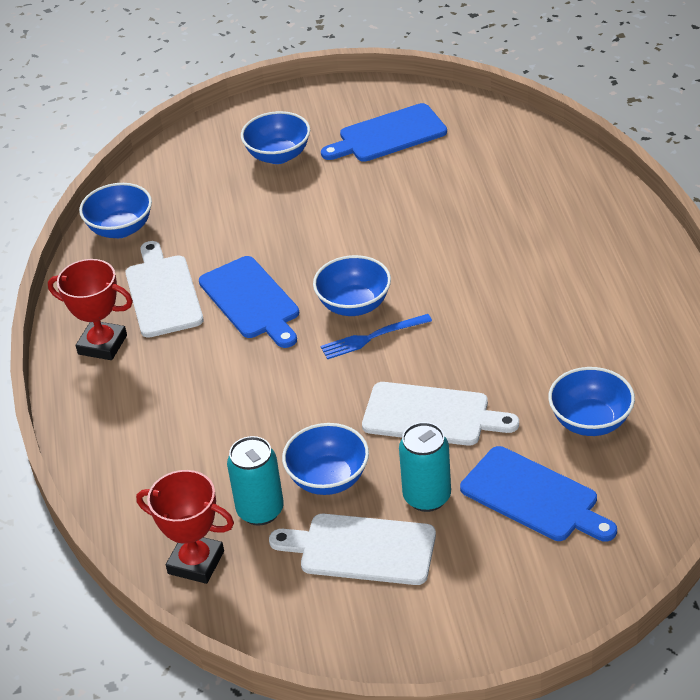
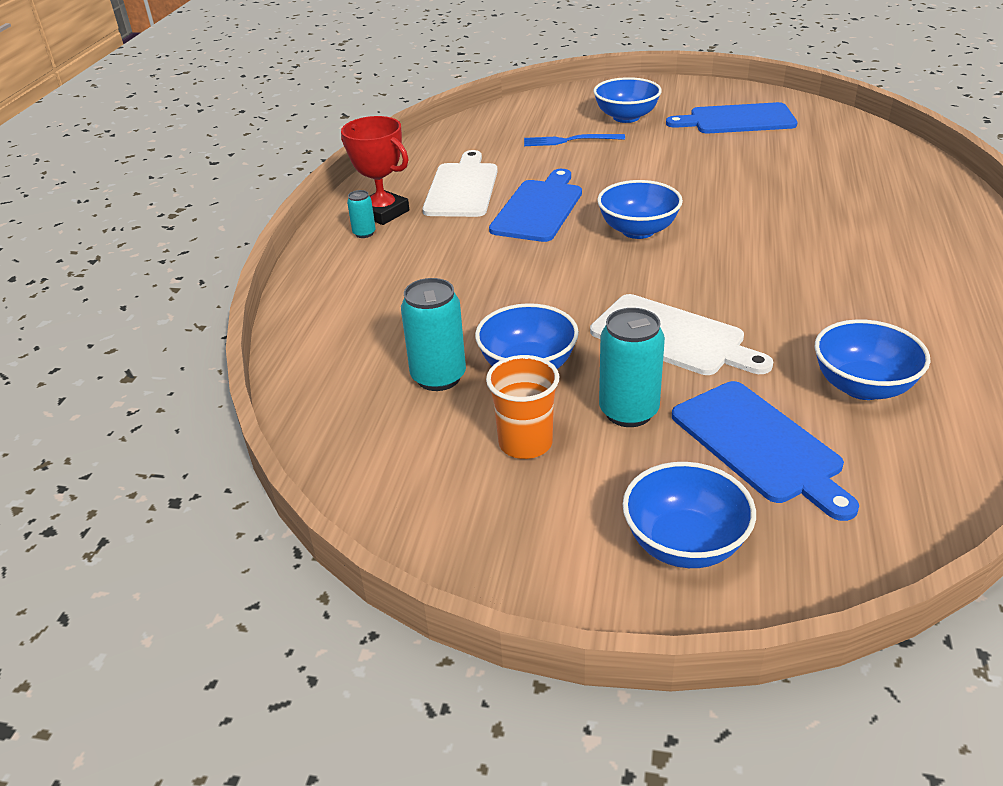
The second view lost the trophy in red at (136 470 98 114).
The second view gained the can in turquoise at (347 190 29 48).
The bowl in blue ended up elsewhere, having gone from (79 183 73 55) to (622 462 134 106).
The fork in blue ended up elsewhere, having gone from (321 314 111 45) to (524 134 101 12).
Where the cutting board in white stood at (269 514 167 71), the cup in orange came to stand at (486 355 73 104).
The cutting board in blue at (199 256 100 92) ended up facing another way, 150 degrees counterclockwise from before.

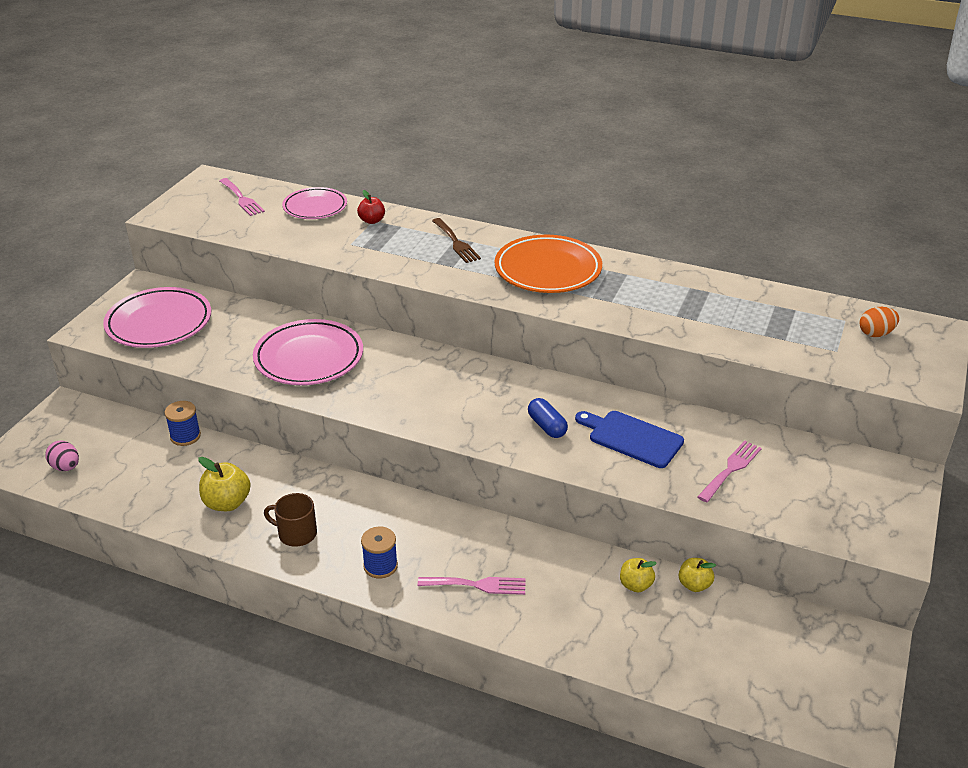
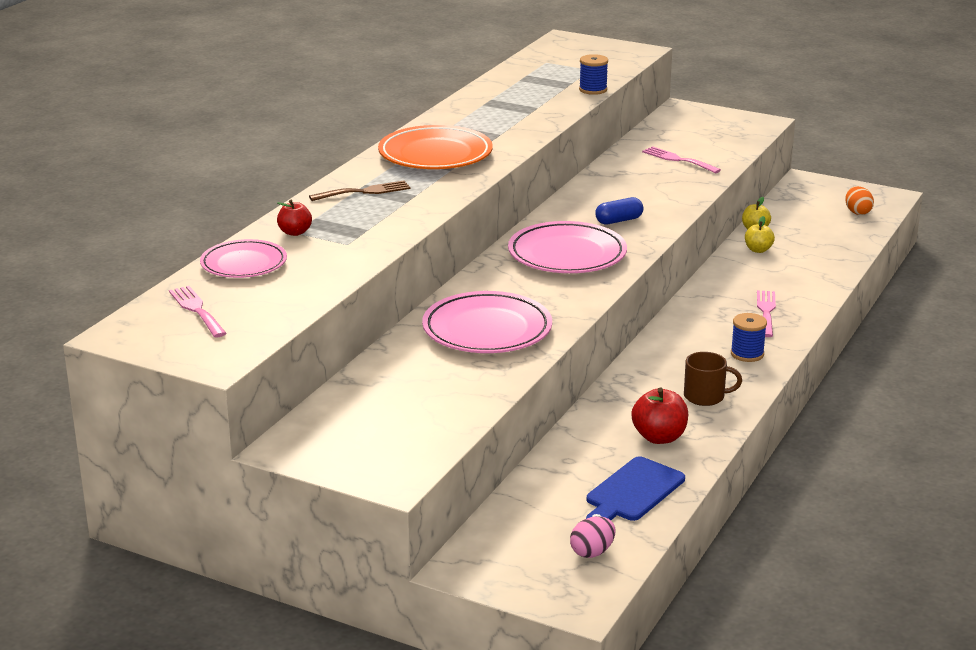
The plate in pink ended up elsewhere, having gone from (103 287 108 61) to (508 221 119 52).
The spool in blue ended up elsewhere, having gone from (165 401 36 45) to (579 54 29 41).
The cutting board in blue ended up elsewhere, having gone from (575 411 109 57) to (586 457 99 64).
The egg in orange ended up elsewhere, having gone from (860 307 39 30) to (845 186 29 29).
What was the apple in yellow at (198 457 53 54) turned into the apple in red at (631 387 57 57).
The fork in pink at (220 178 45 38) ended up facing another way, 90 degrees counterclockwise from before.
The mug in brown at (264 493 53 54) ended up facing another way, 105 degrees counterclockwise from before.

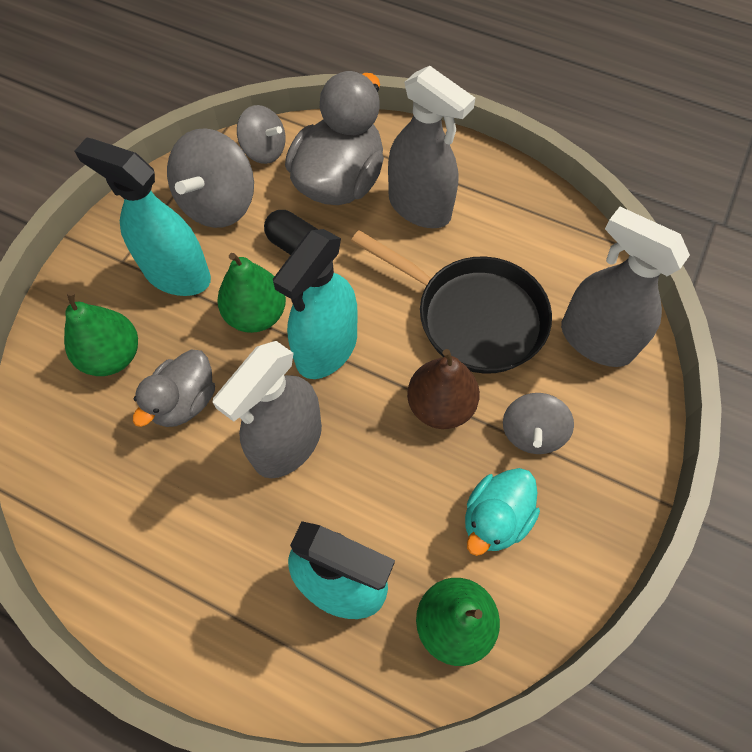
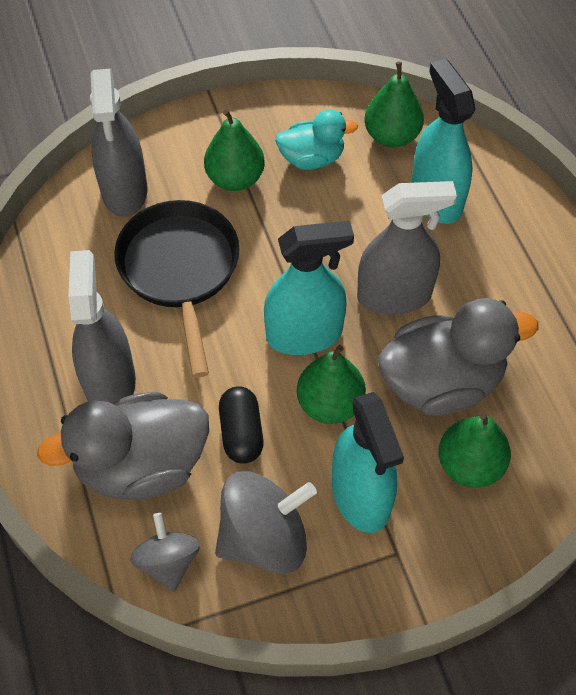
The second view lost the pear in brown at (407 349 73 80).
Where the spinning top in grey stood at (503 393 71 61), the pear in green came to stand at (204 110 61 81).
The size of the duck in grey at (133 349 82 78) changed by a factor of 1.69.

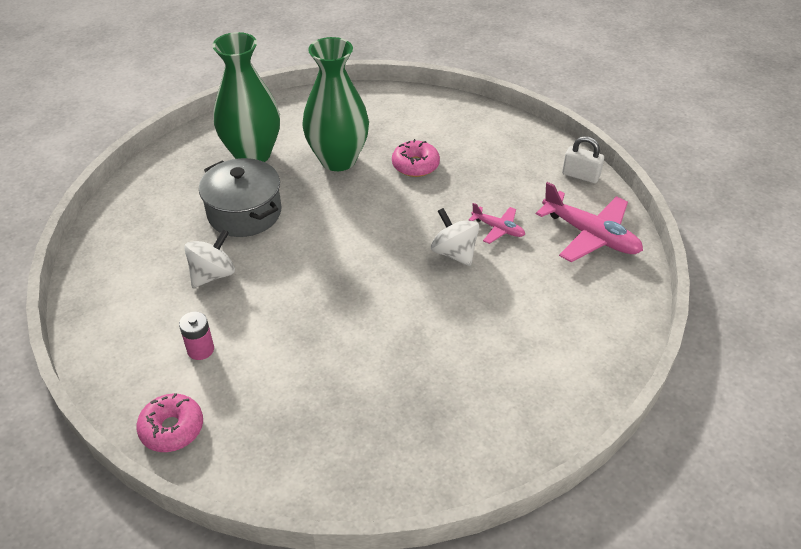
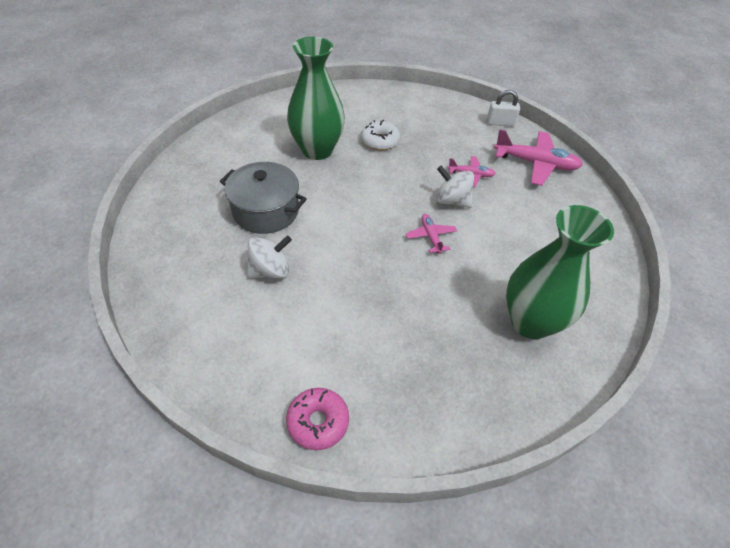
The second view lost the battery in pink at (179 312 35 48).
The second view gained the plane in pink at (406 214 51 40).
The vase in green ended up elsewhere, having gone from (212 32 68 130) to (506 205 108 134).
What was the donut in pink at (392 139 48 38) turned into the donut in white at (361 120 39 30).
The spinning top in white at (184 229 51 59) ended up facing another way, 45 degrees clockwise from before.

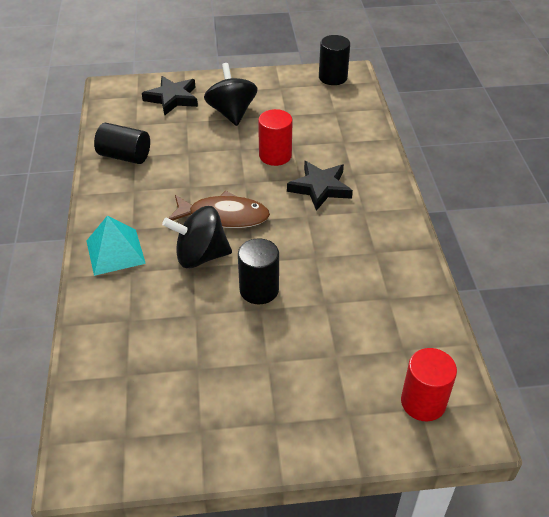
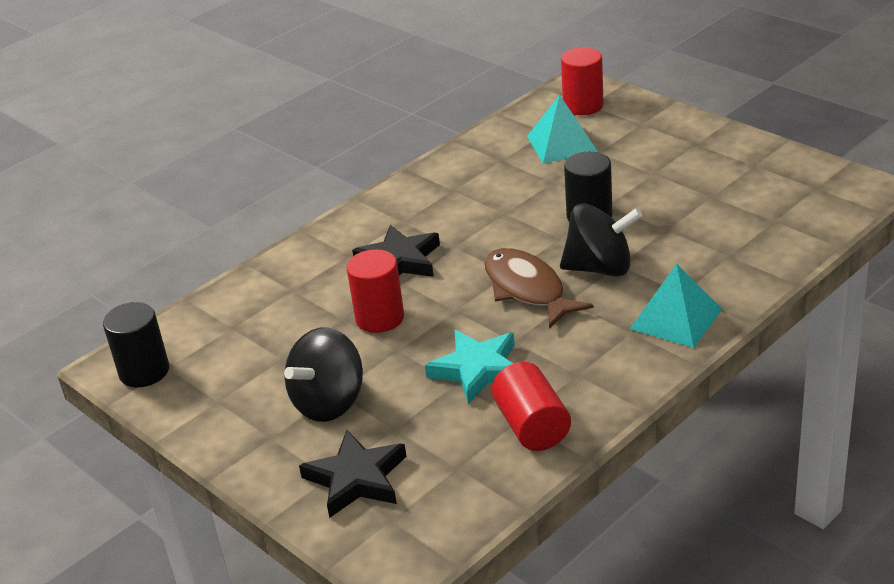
The second view gained the star in turquoise at (425 330 90 74).
The second view gained the pyramid in turquoise at (527 95 71 68).
What was the cylinder in black at (94 123 56 41) turned into the cylinder in red at (491 362 80 89).
The spinning top in black at (162 206 70 62) ended up facing another way, 45 degrees counterclockwise from before.

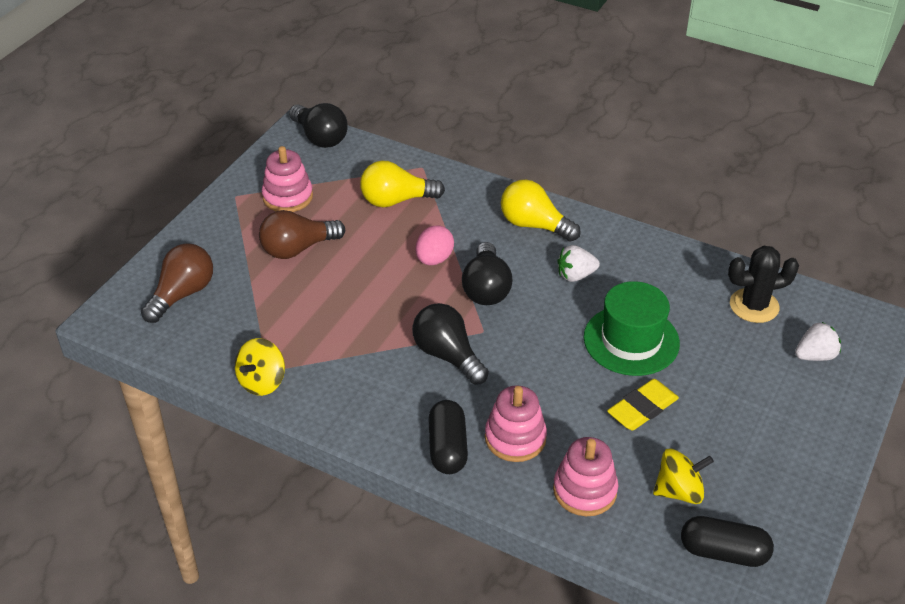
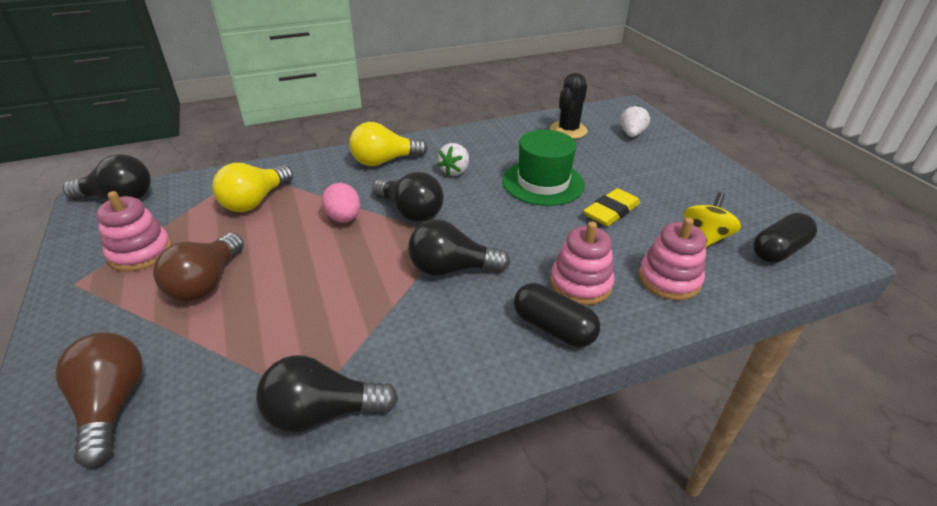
Where the spinning top in yellow stood at (235 338 50 58), the light bulb in black came to stand at (256 355 142 78).
The eraser in yellow at (607 379 72 52) ended up facing another way, 45 degrees clockwise from before.

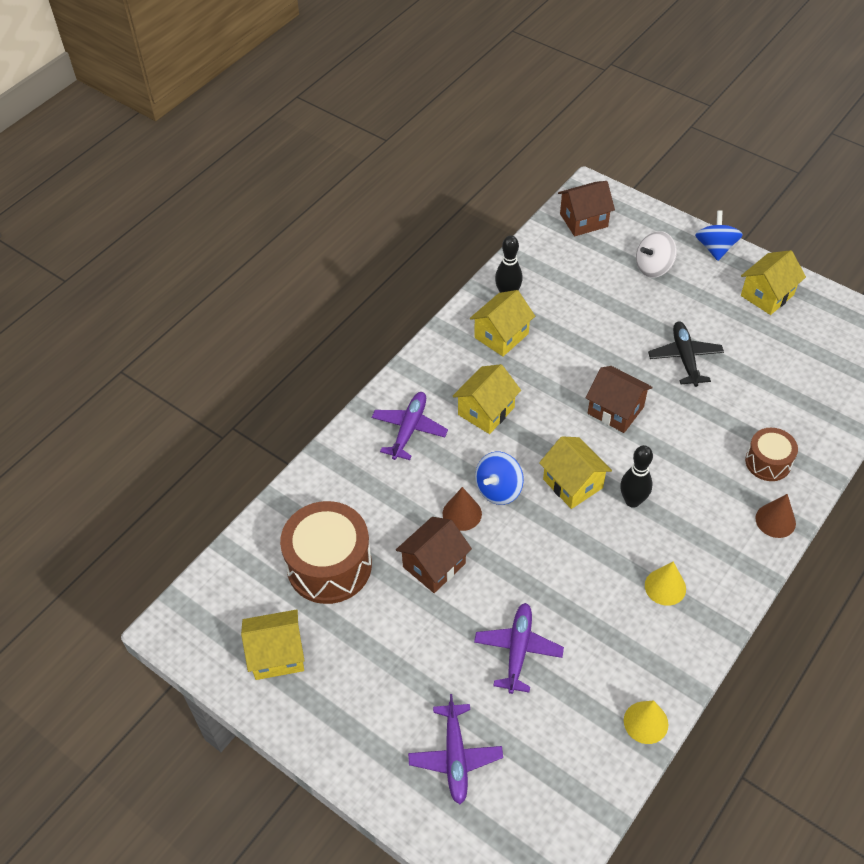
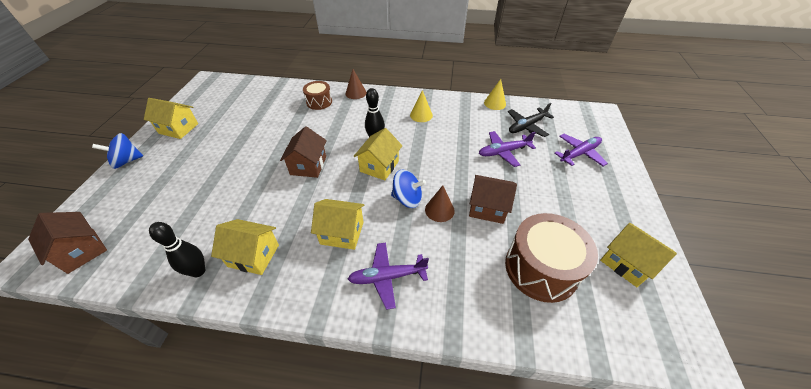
The second view lost the spinning top in white at (636 231 41 47).
The plane in black ended up elsewhere, having gone from (648 321 76 66) to (508 103 46 34).

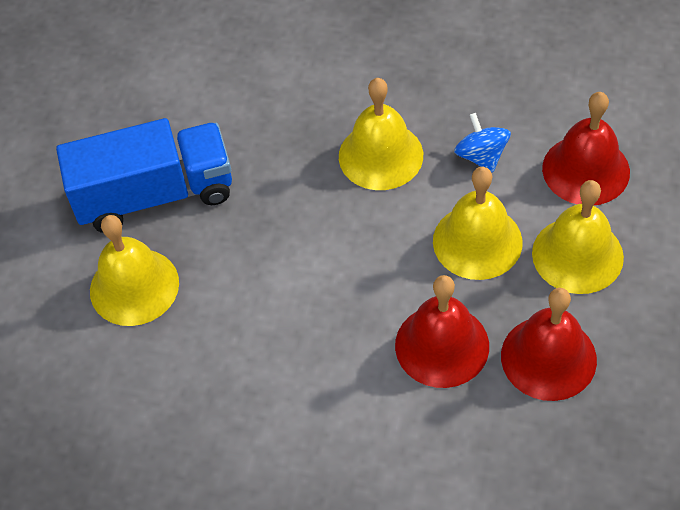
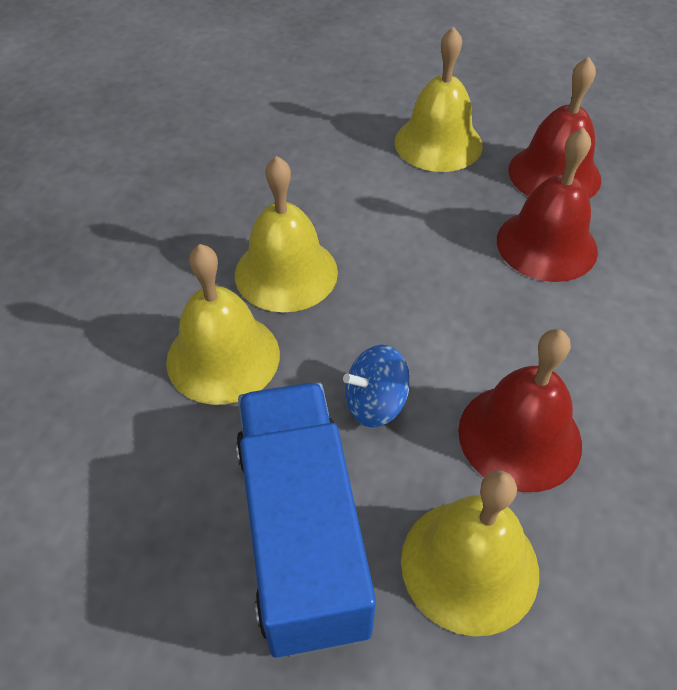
The bell in yellow ended up elsewhere, having gone from (433 167 90 113) to (166 244 114 161).
The spinning top in blue ended up elsewhere, having gone from (454 113 57 60) to (343 345 67 82).
The bell in red ended up elsewhere, having gone from (542 92 88 113) to (458 329 124 163).

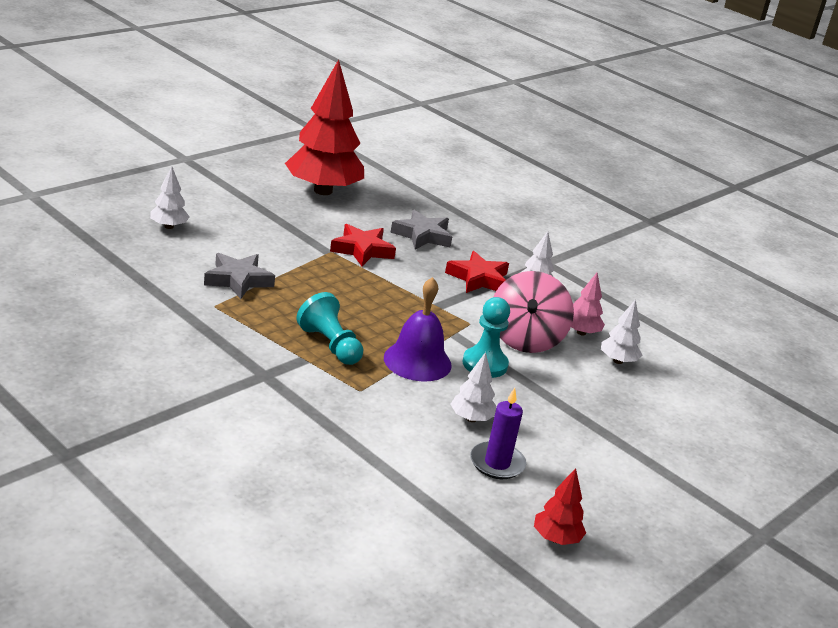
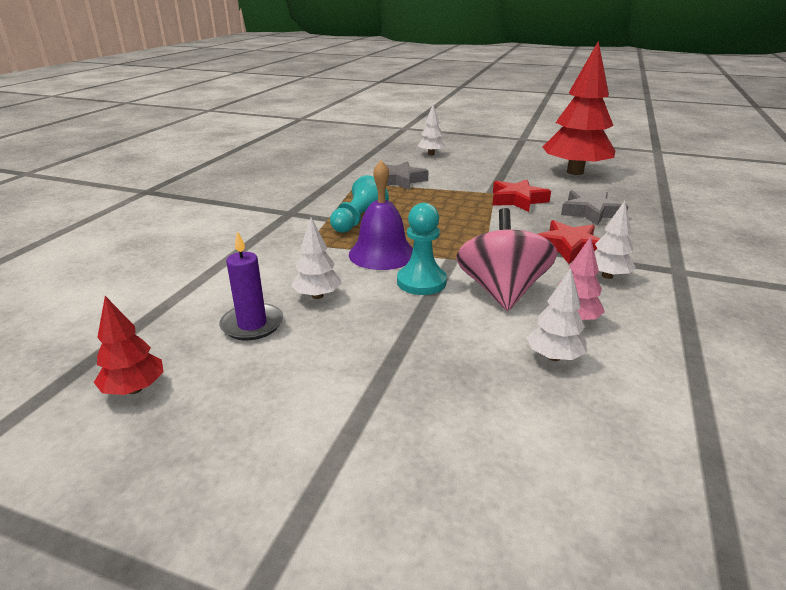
The spinning top in pink at (494 271 80 82) ended up facing another way, 105 degrees clockwise from before.

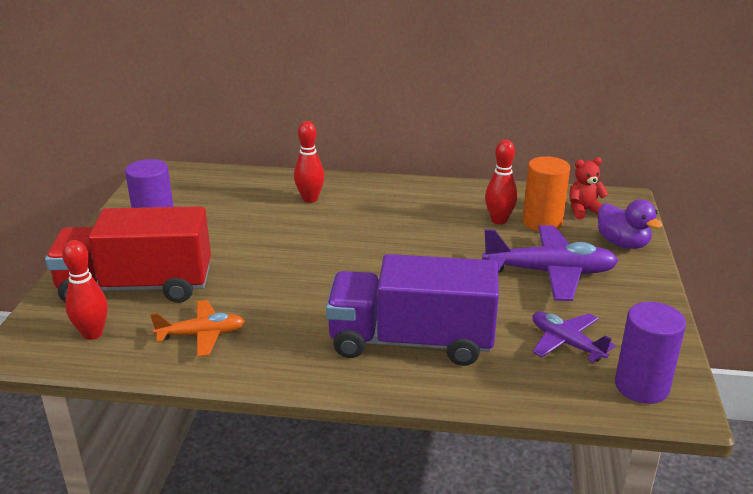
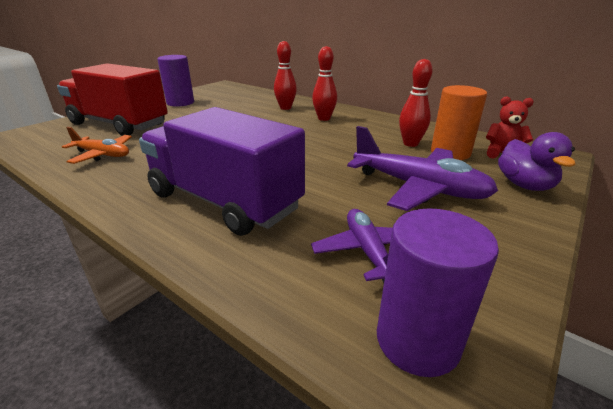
The bowling pin in red ended up elsewhere, having gone from (62 240 46 100) to (312 46 25 75).

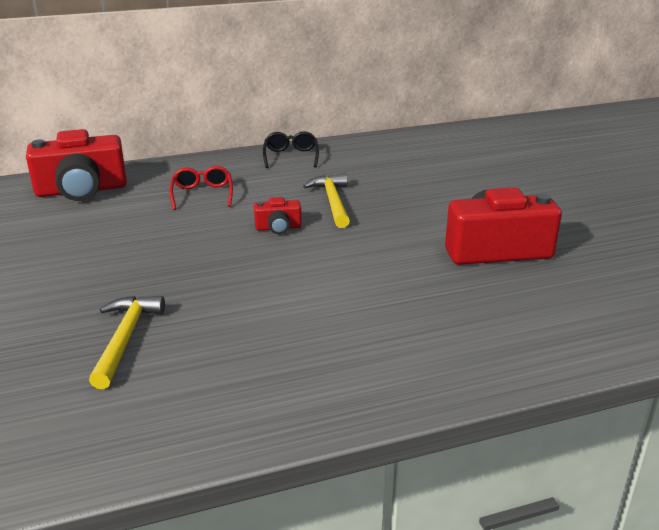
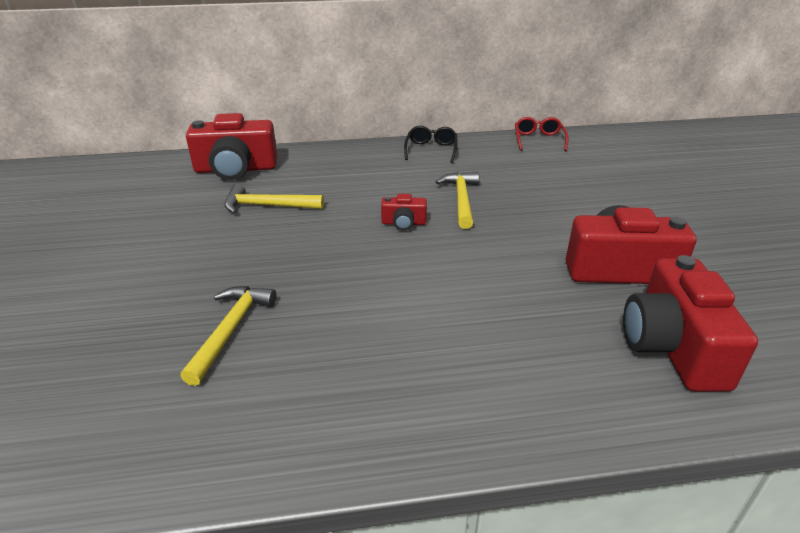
The second view gained the hammer in yellow at (224 184 100 30).
The second view gained the camera in red at (623 255 135 137).
The glasses in red ended up elsewhere, having gone from (169 166 64 44) to (515 117 53 34).

